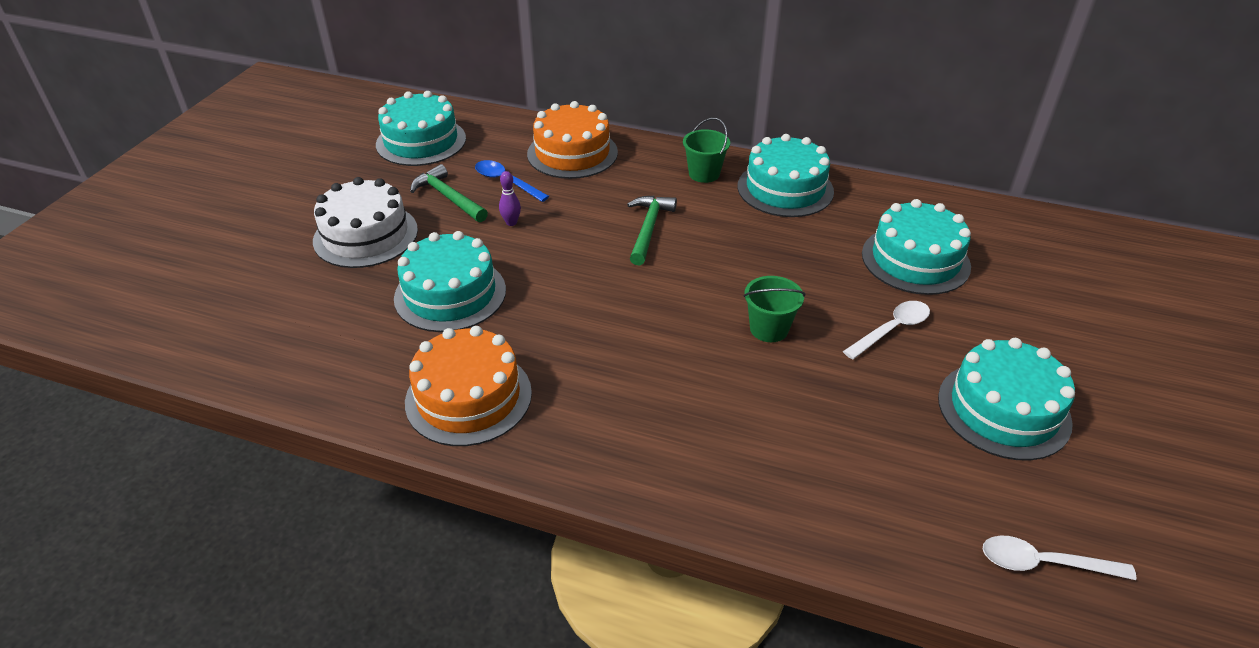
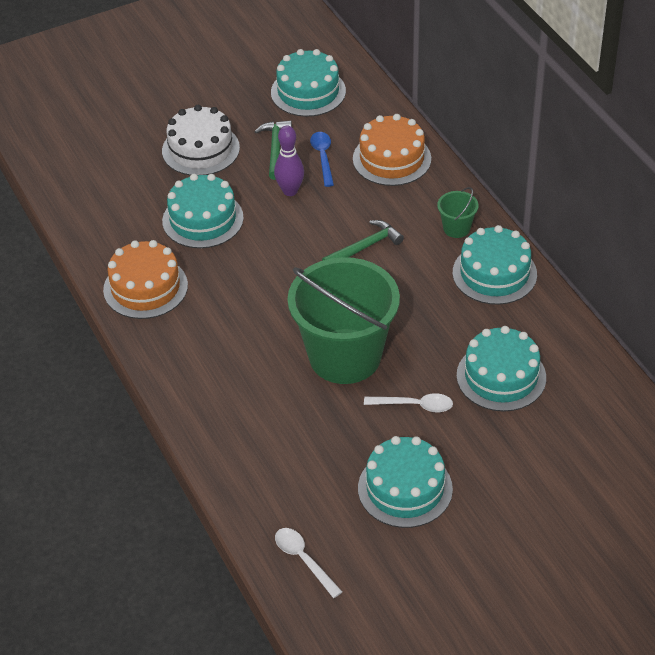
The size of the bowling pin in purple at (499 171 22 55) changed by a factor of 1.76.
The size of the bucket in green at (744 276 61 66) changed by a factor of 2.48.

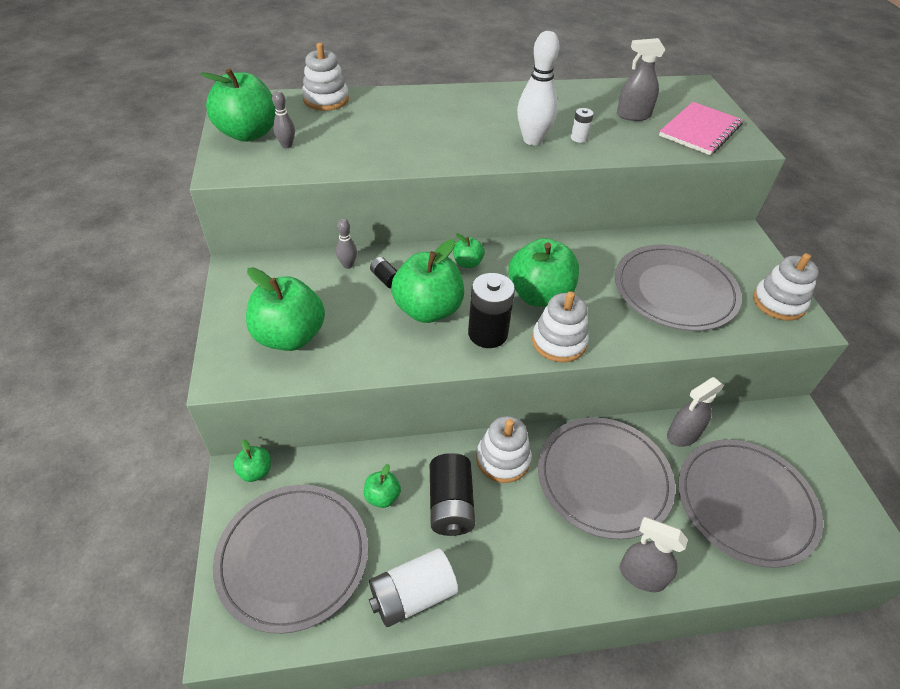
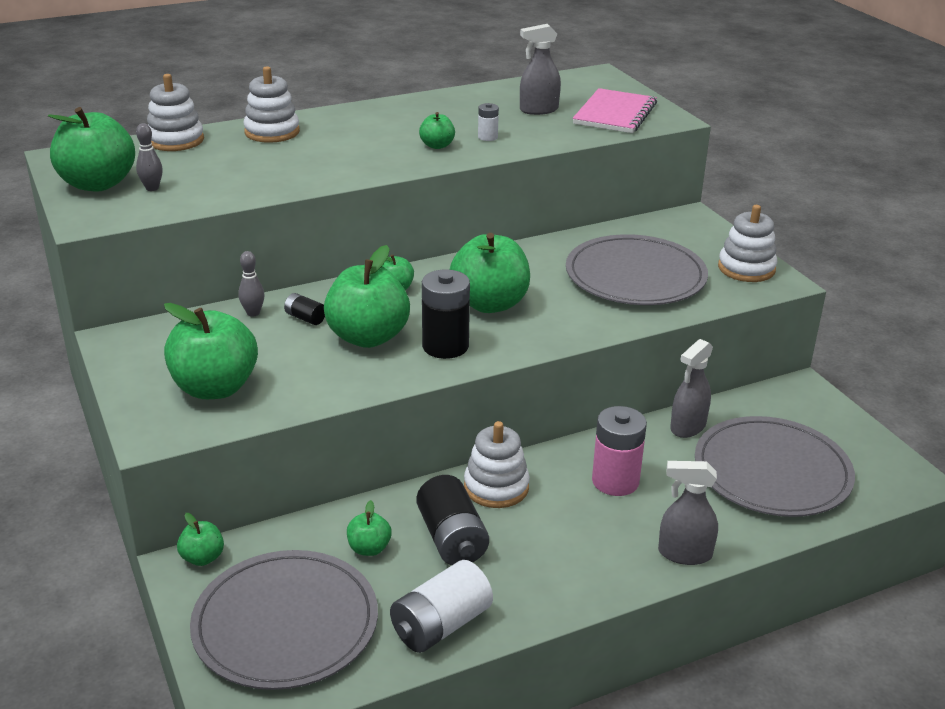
The stacking toy in white ended up elsewhere, having gone from (532 291 57 71) to (243 66 57 77).
Where the bowling pin in white stood at (517 31 43 114), the apple in green came to stand at (419 112 36 37).
Where the plate in grey stood at (538 417 137 123), the battery in pink came to stand at (592 406 55 90).

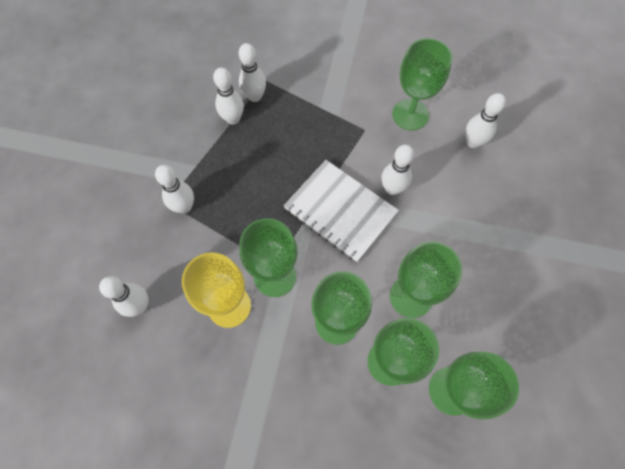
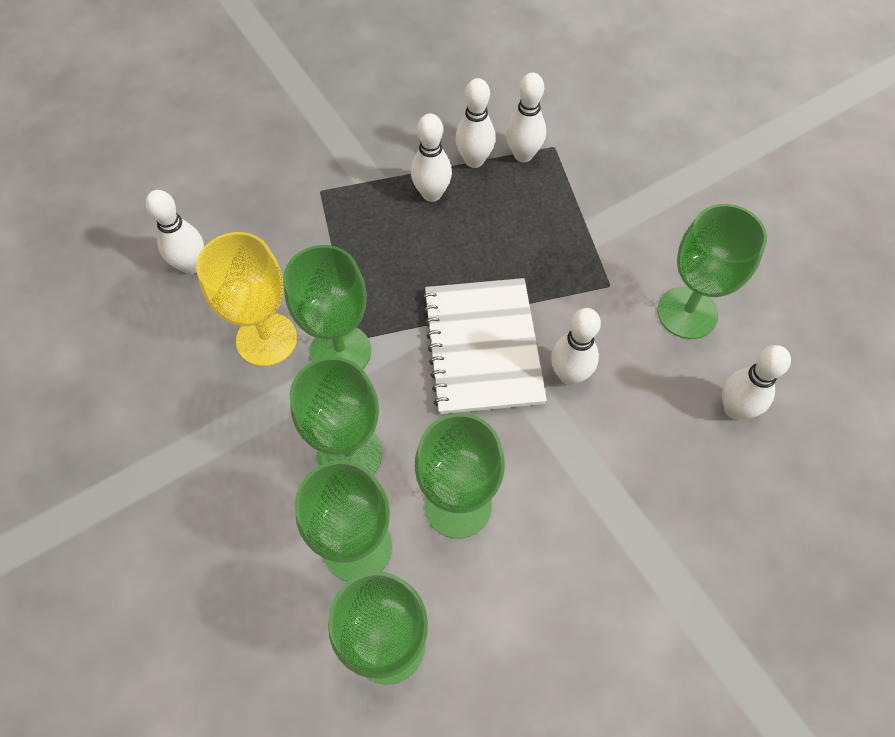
The bowling pin in white ended up elsewhere, having gone from (155 165 39 49) to (411 114 41 88).

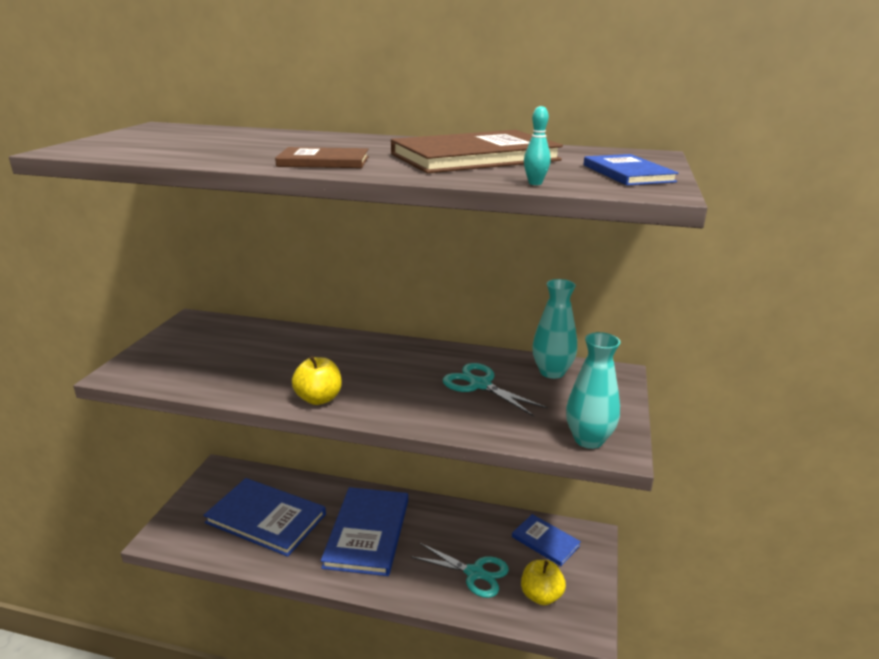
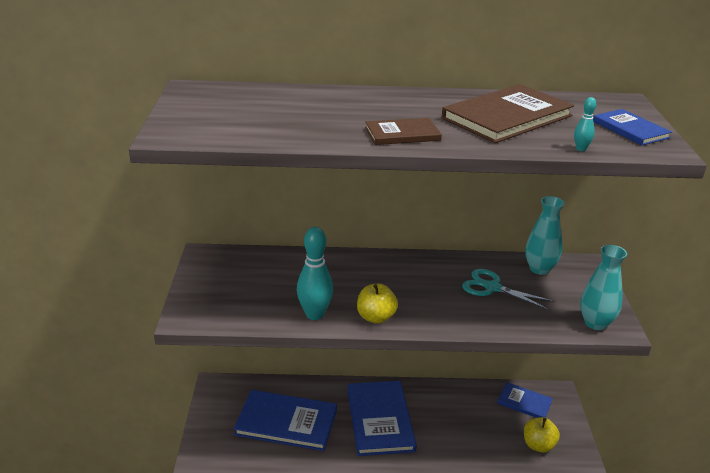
The second view lost the scissors in turquoise at (411 543 98 55).
The second view gained the bowling pin in turquoise at (297 227 36 93).

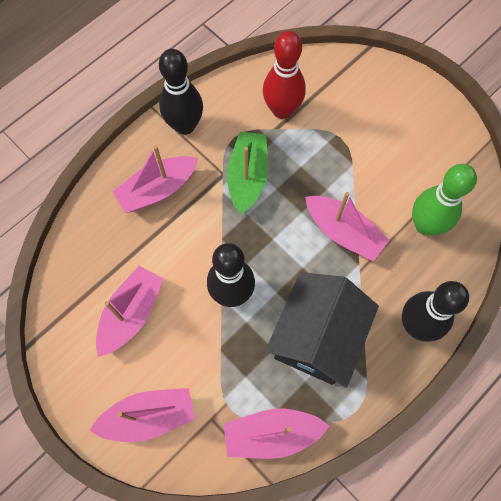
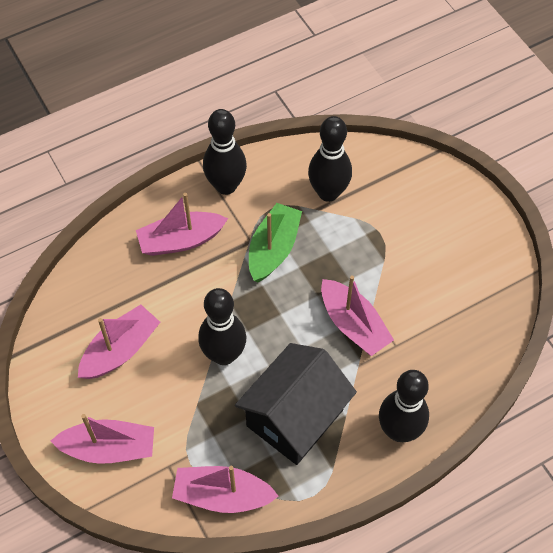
The second view lost the bowling pin in green at (412 164 65 71).
What was the bowling pin in red at (263 31 43 88) turned into the bowling pin in black at (308 116 44 86).

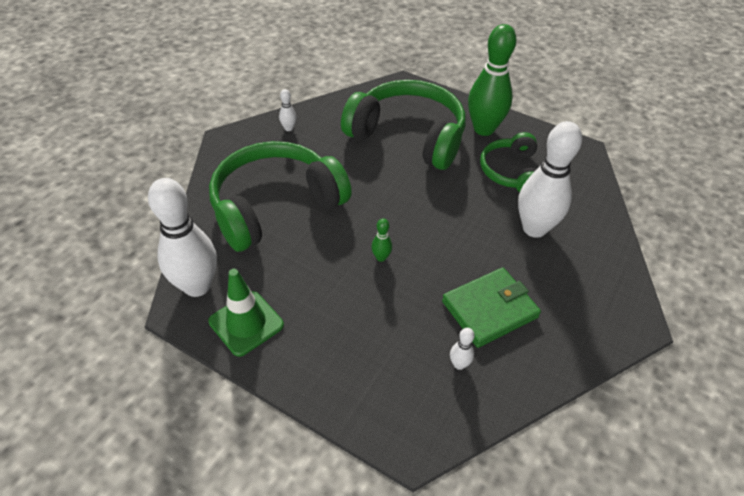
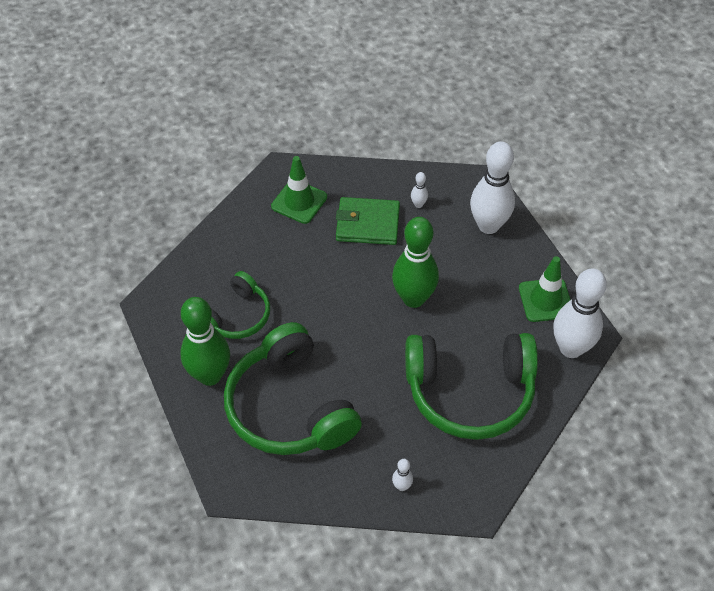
The second view gained the traffic cone in green at (271 156 56 68).
The bowling pin in white ended up elsewhere, having gone from (518 121 64 117) to (470 141 45 93).
The size of the bowling pin in green at (371 218 21 44) changed by a factor of 2.47.

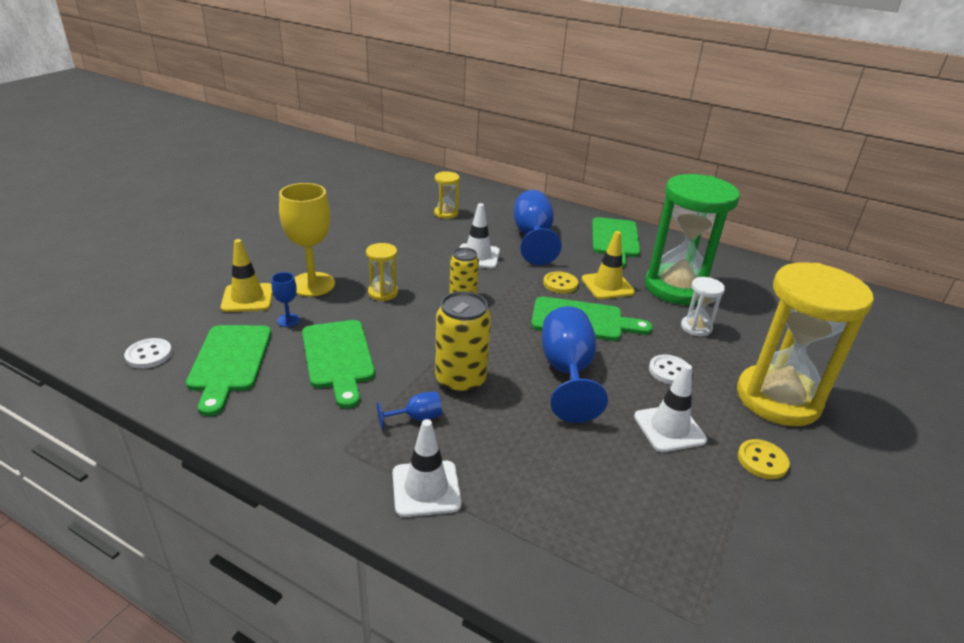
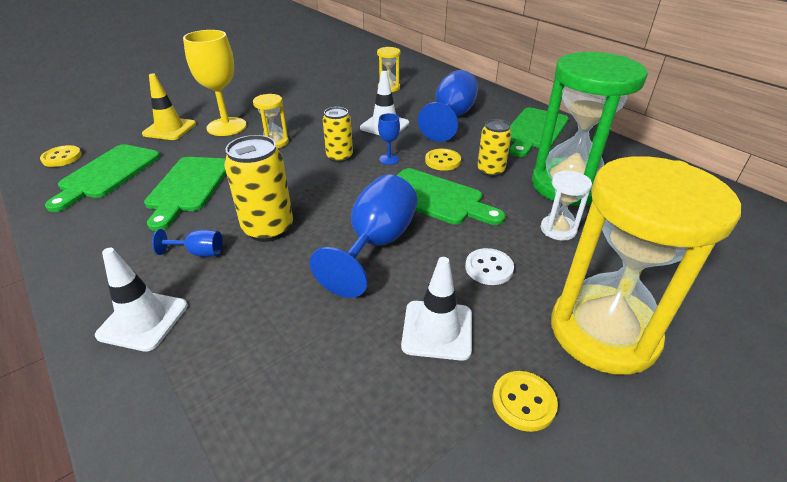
The goblet in blue ended up elsewhere, having gone from (271 272 29 55) to (378 113 22 52).
Where the traffic cone in yellow stood at (582 231 53 68), the can in yellow came to stand at (477 119 35 58).
What was the button in white at (124 338 48 31) turned into the button in yellow at (40 145 42 22).

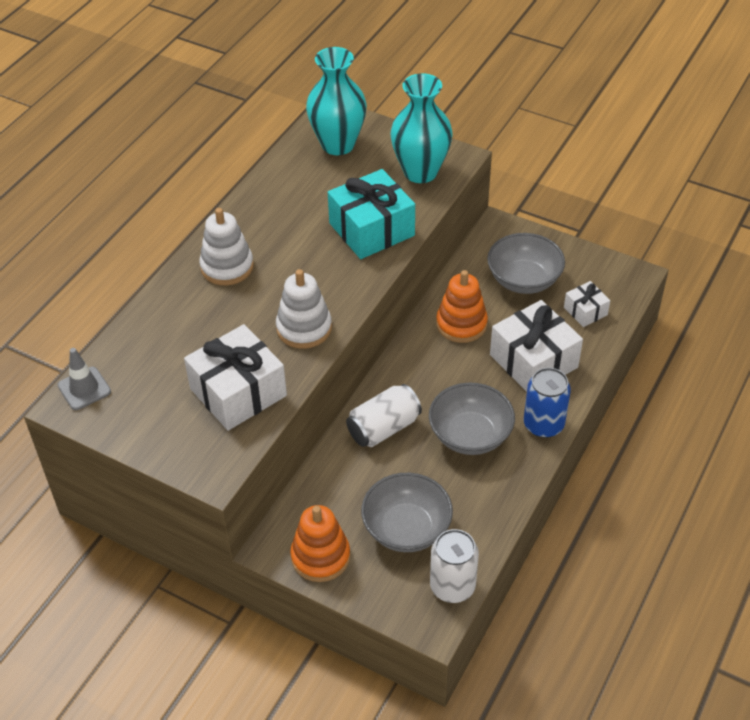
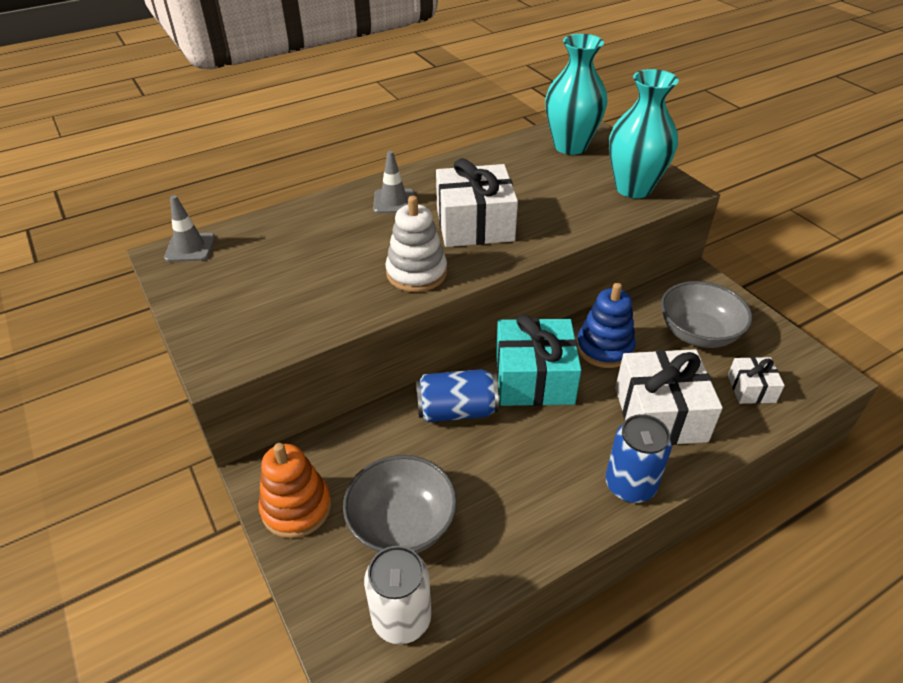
The second view lost the bowl in grey at (429 383 86 72).
The gift in white ended up elsewhere, having gone from (184 324 103 107) to (436 158 82 89).
The gift in turquoise ended up elsewhere, having gone from (328 169 87 90) to (496 314 85 92).
Where the stacking toy in white stood at (199 208 55 77), the traffic cone in grey came to stand at (373 151 41 62).
What was the can in white at (346 384 76 63) turned into the can in blue at (416 369 83 53).
What was the stacking toy in orange at (436 270 52 73) turned into the stacking toy in blue at (577 283 59 85).

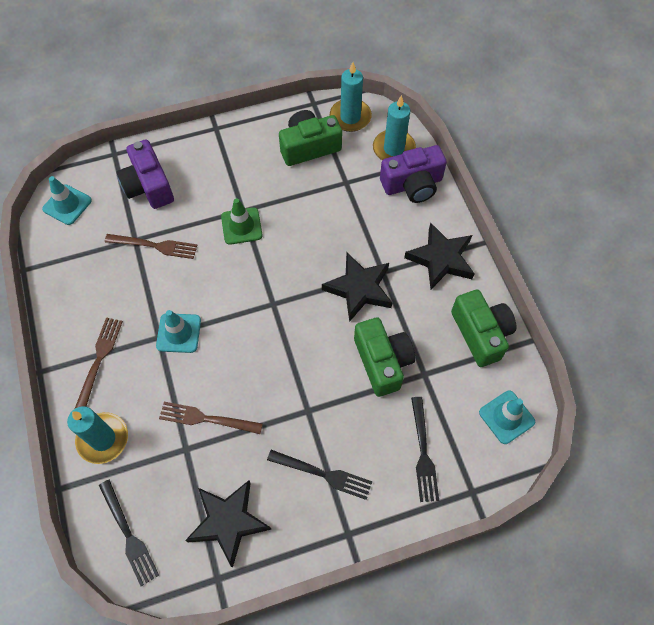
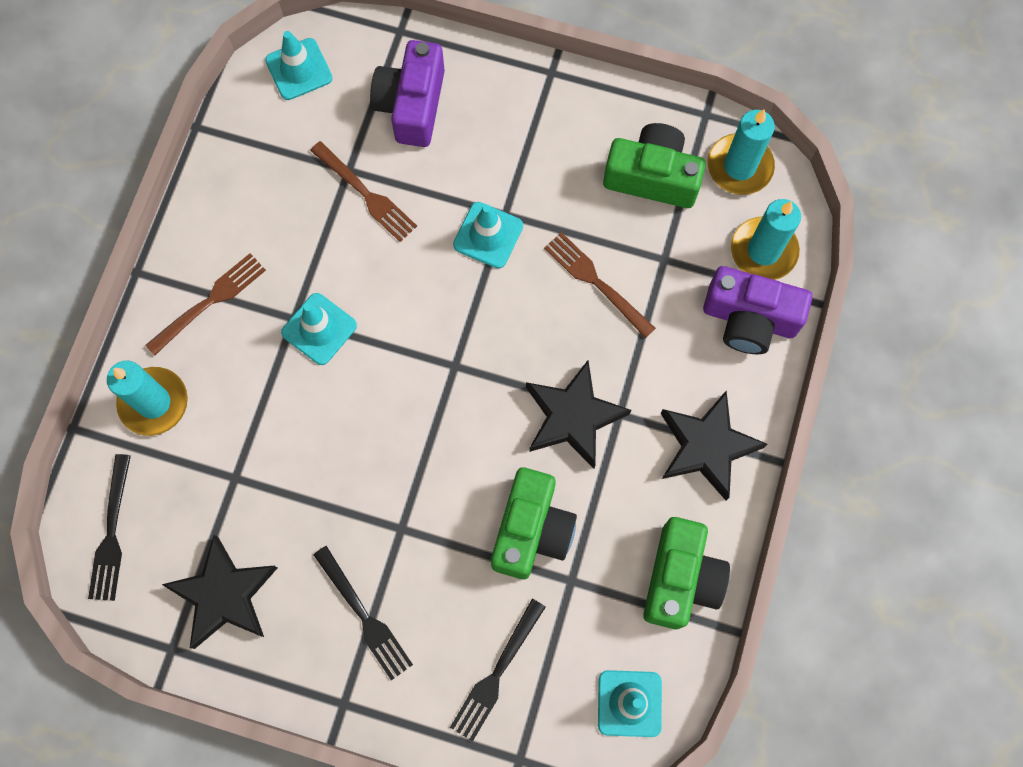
The fork in brown ended up elsewhere, having gone from (159 402 104 32) to (544 232 112 106).
What was the traffic cone in green at (221 198 41 47) turned into the traffic cone in turquoise at (453 202 70 66).

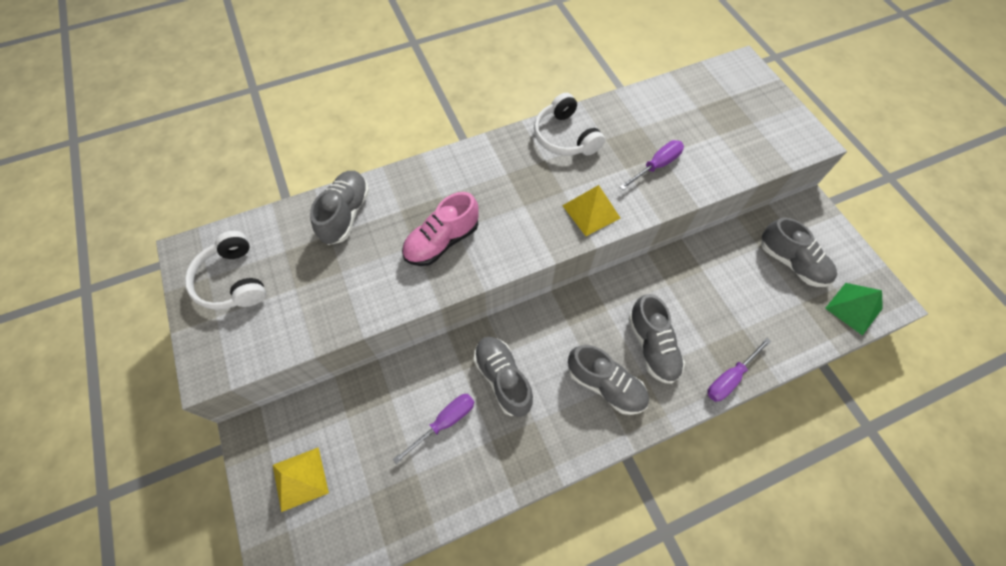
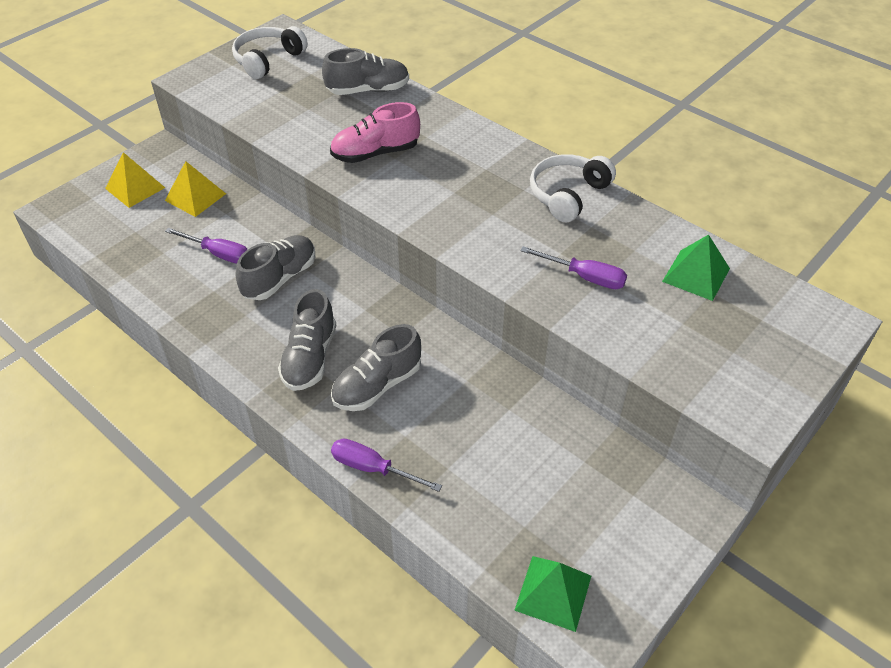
The second view lost the shoe in grey at (761 217 76 70).
The second view gained the pyramid in green at (662 234 68 67).
The pyramid in yellow ended up elsewhere, having gone from (562 185 58 51) to (165 161 61 56).
The shoe in pink at (402 192 77 74) ended up facing another way, 45 degrees counterclockwise from before.

